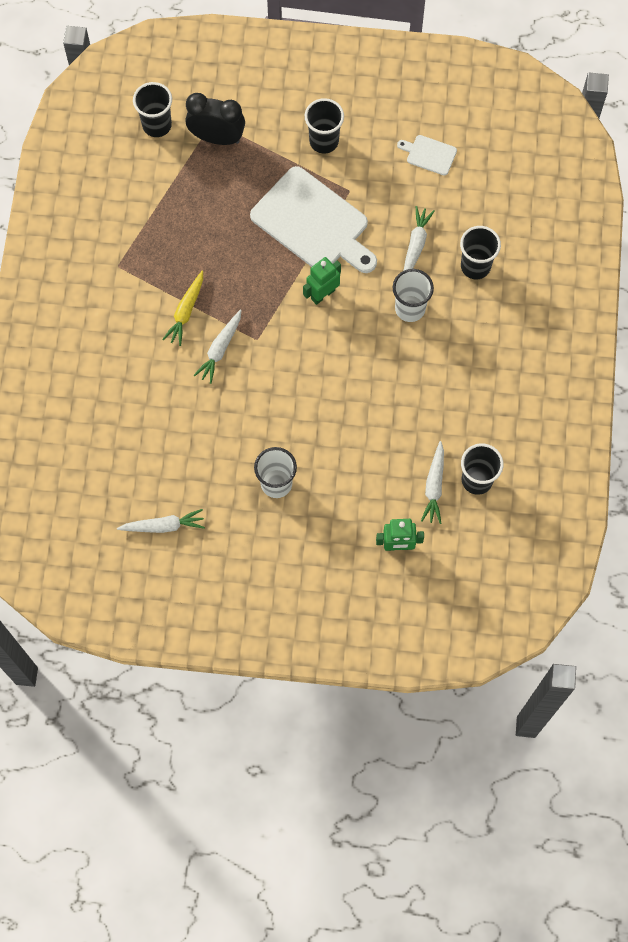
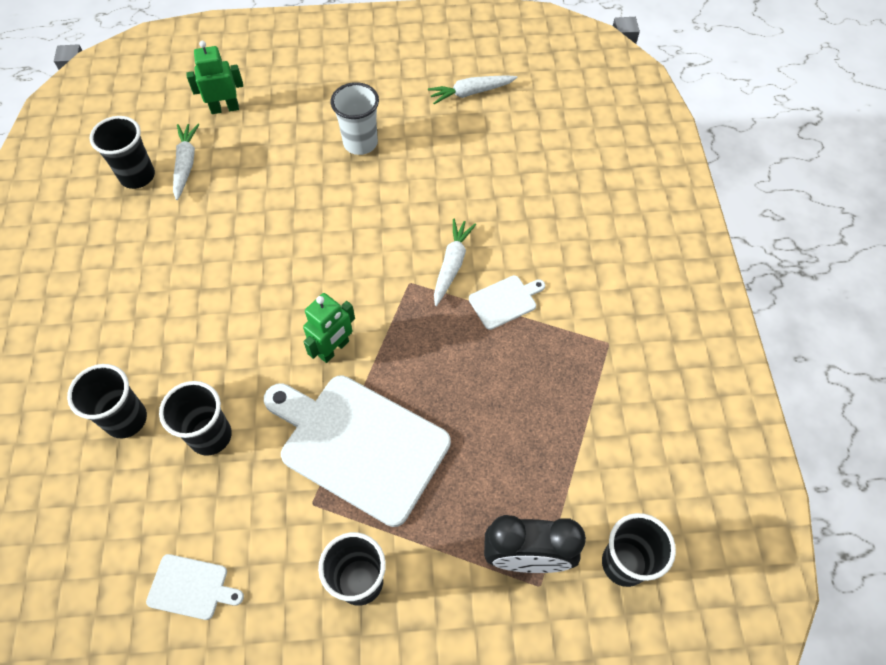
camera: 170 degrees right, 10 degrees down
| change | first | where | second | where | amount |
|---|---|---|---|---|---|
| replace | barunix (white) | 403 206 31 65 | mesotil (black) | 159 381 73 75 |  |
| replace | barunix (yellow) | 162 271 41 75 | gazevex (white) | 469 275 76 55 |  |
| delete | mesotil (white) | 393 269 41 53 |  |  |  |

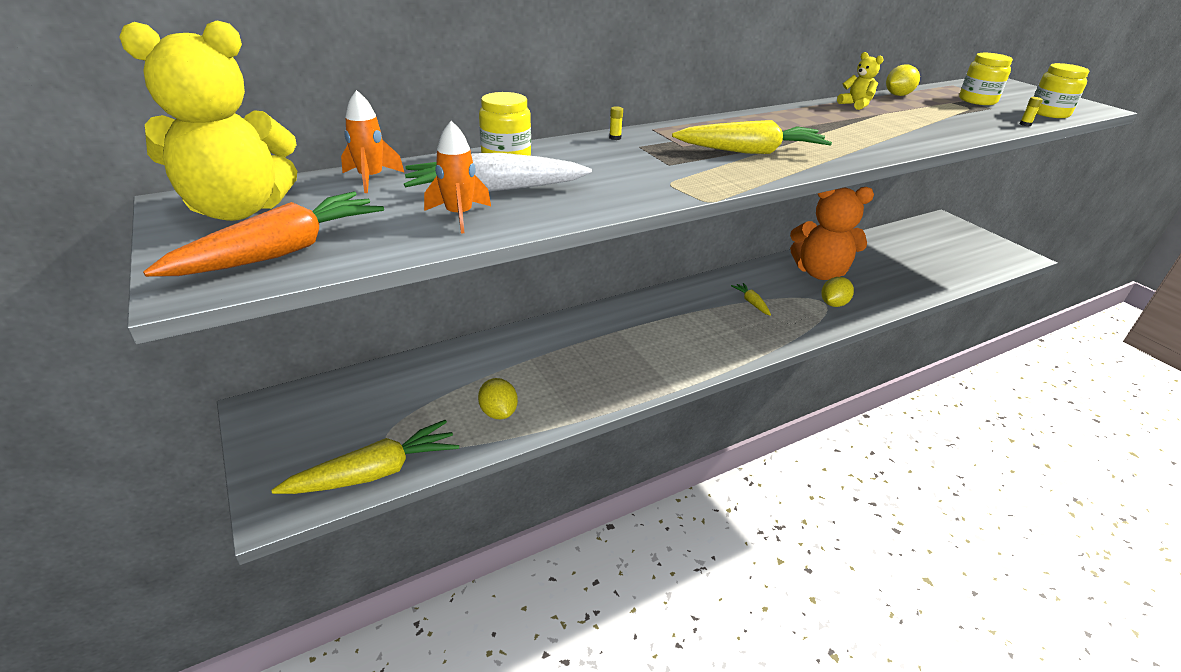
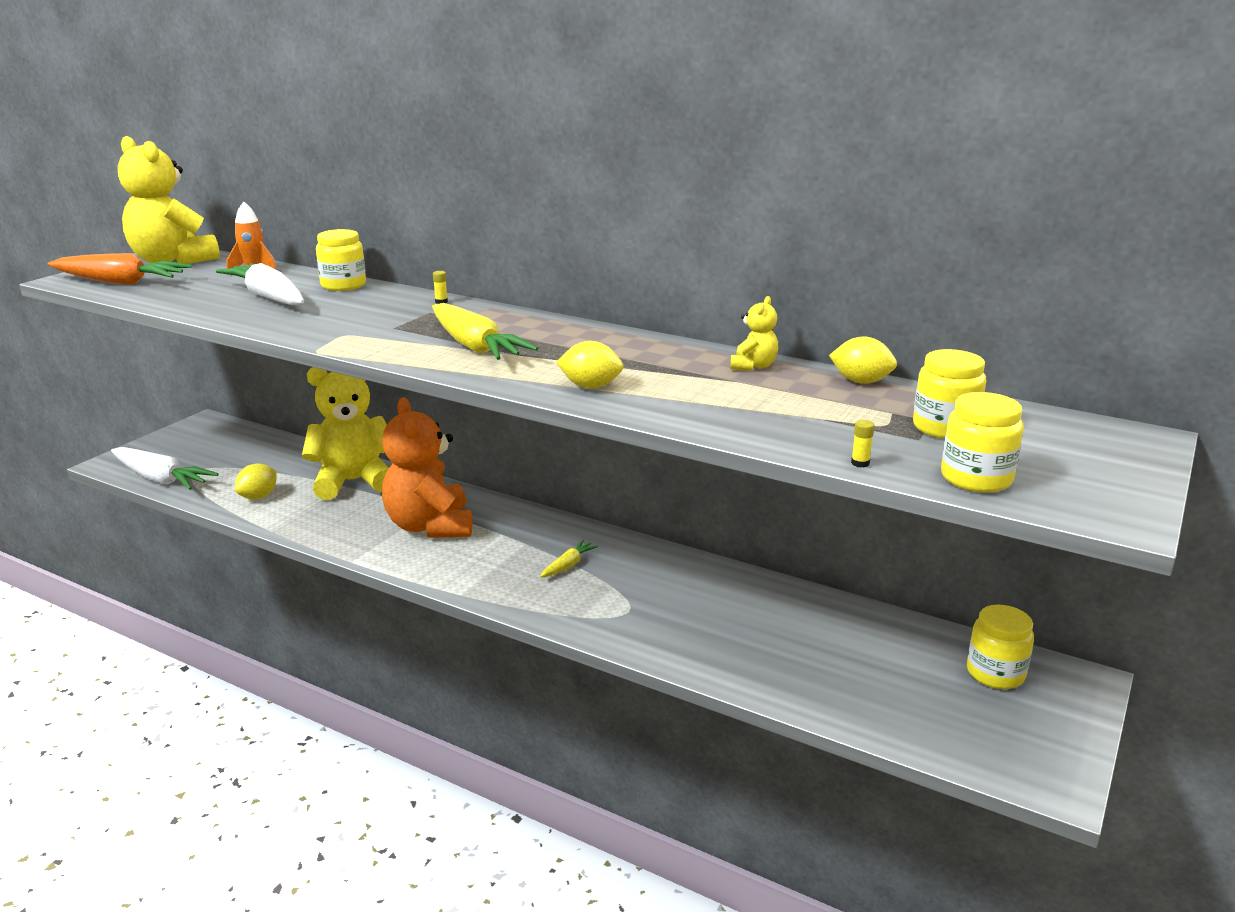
camera: 60 degrees right, 10 degrees down
| change | first | where | second | where | amount |
|---|---|---|---|---|---|
| recolor | barunix (yellow) | 271 420 188 74 | barunix (white) | 111 447 108 43 |  |
| insert |  |  | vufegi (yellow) | 302 367 87 133 |  |
| move | vufegi (orange) | 790 187 84 93 |  | 382 397 90 141 |  |
| move | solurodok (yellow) | 821 277 33 30 |  | 556 341 67 47 |  |
| insert |  |  | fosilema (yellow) | 967 605 67 84 |  |
| delete | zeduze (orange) | 424 121 67 113 |  |  |  |

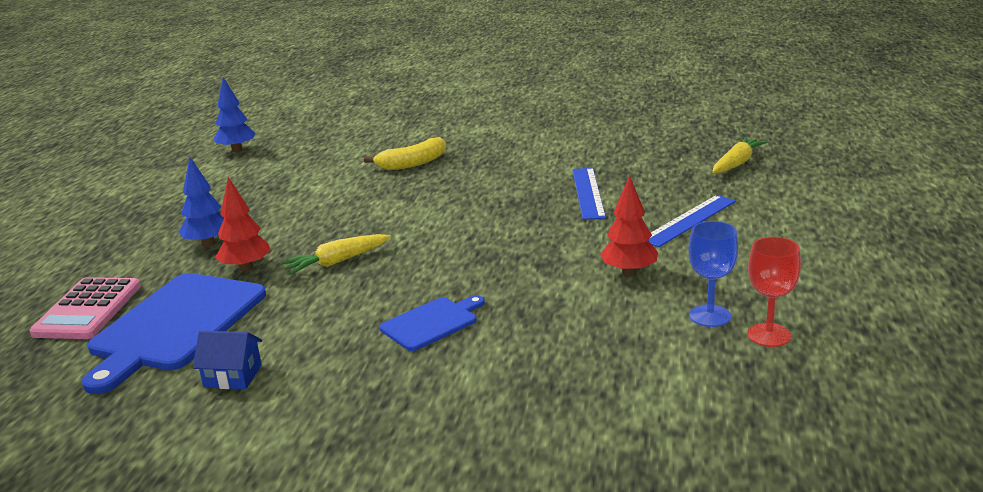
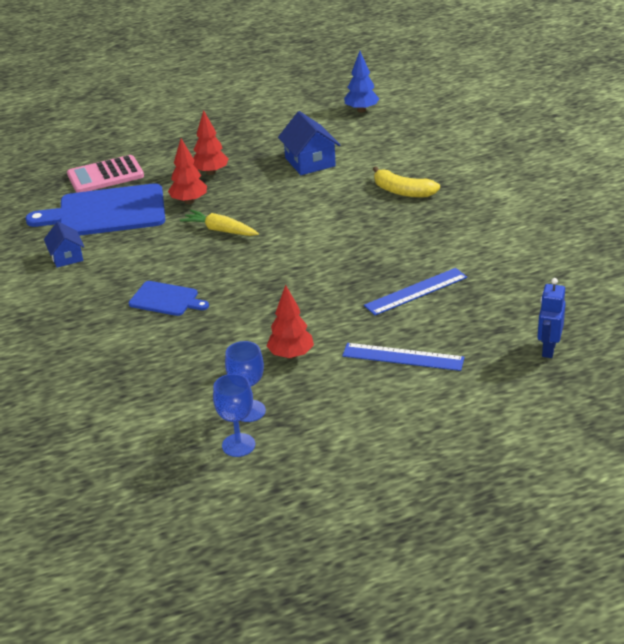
camera: 60 degrees right, 10 degrees up
| change | first | where | second | where | amount |
|---|---|---|---|---|---|
| recolor | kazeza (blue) | 178 157 46 90 | kazeza (red) | 193 110 36 65 |  |
| recolor | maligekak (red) | 747 237 54 110 | maligekak (blue) | 213 374 42 83 |  |
| insert |  |  | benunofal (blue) | 278 111 62 64 |  |
| replace | barunix (yellow) | 712 137 56 36 | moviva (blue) | 537 278 29 80 |  |

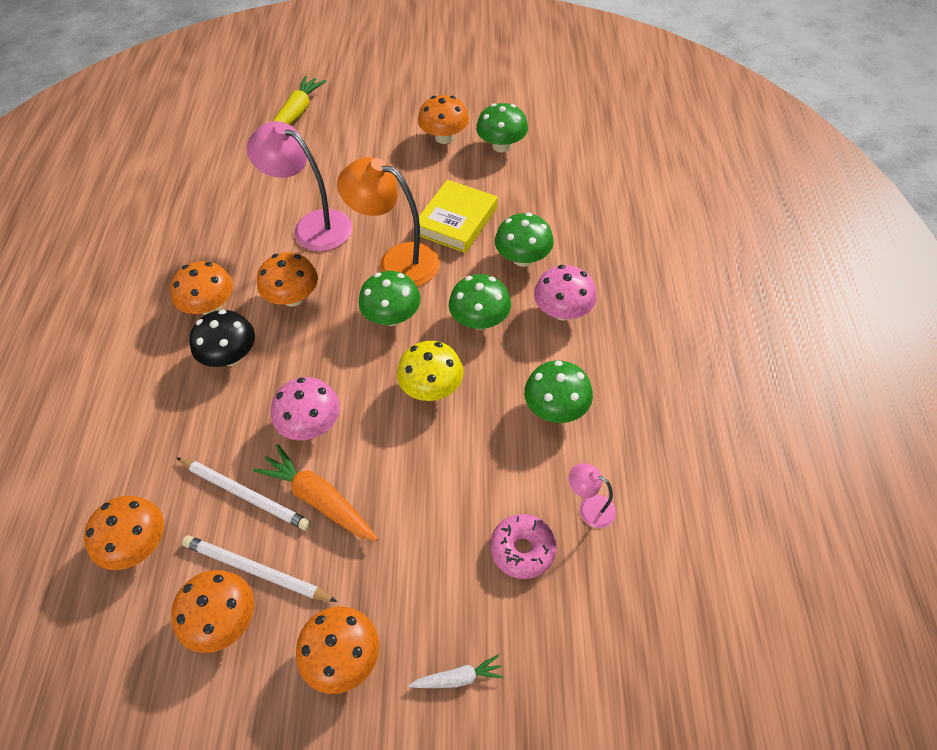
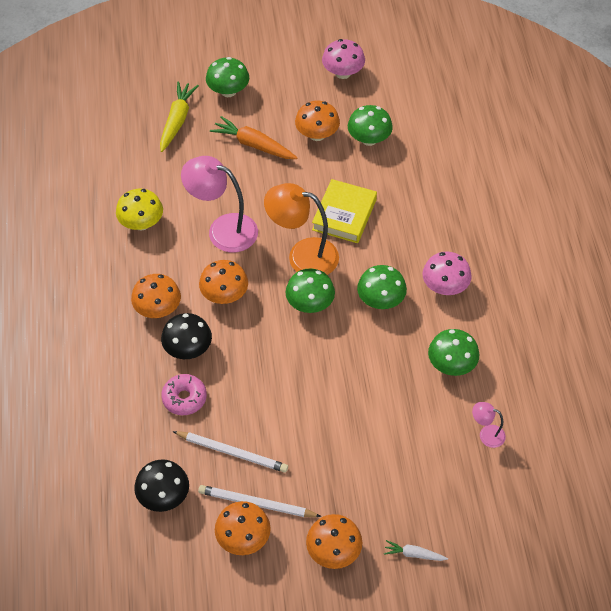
camera: 10 degrees left, 0 degrees up
| change | first | where | second | where | amount |
|---|---|---|---|---|---|
| move | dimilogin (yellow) | 397 341 67 60 |  | 116 189 47 42 |  |
| recolor | dimilogin (orange) | 84 496 80 74 | dimilogin (black) | 134 459 55 53 |  |
| move | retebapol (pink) | 490 514 66 65 |  | 161 374 46 41 |  |
| move | dimilogin (green) | 495 213 59 54 |  | 206 57 43 40 |  |
| move | barunix (orange) | 253 444 125 97 |  | 210 116 87 43 |  |
| move | dimilogin (pink) | 271 377 69 63 |  | 322 39 43 40 |  |
| rotate | barunix (white) | 408 655 96 33 |  | 384 540 64 21 | 150 degrees counterclockwise |

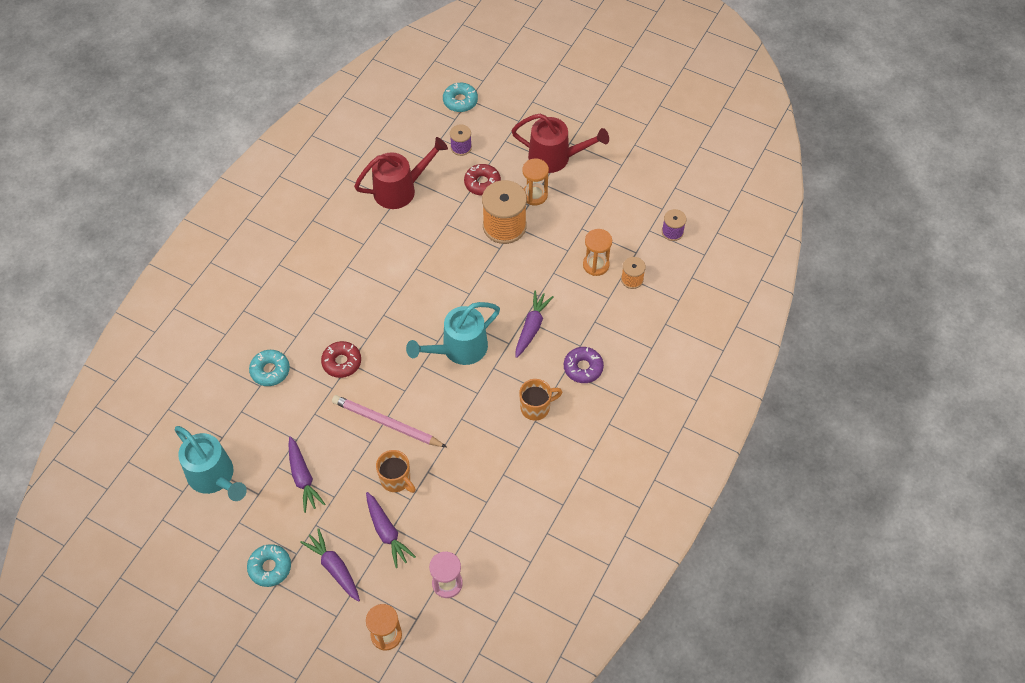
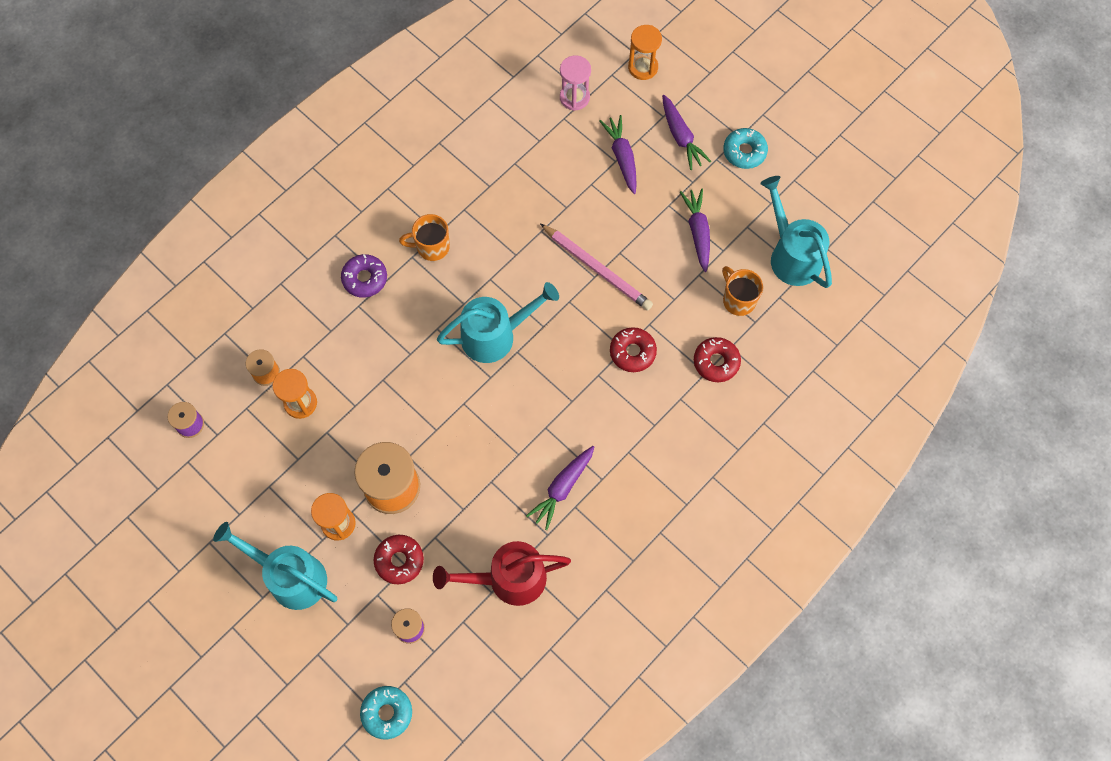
camera: 165 degrees left, 10 degrees up
| change | first | where | second | where | amount |
|---|---|---|---|---|---|
| recolor | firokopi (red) | 512 114 97 59 | firokopi (turquoise) | 213 522 124 88 |  |
| move | barunix (purple) | 516 291 38 67 |  | 526 446 68 84 |  |
| recolor | retebapol (turquoise) | 249 350 41 36 | retebapol (red) | 694 337 47 45 |  |
| move | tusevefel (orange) | 376 450 40 43 |  | 722 266 41 50 |  |

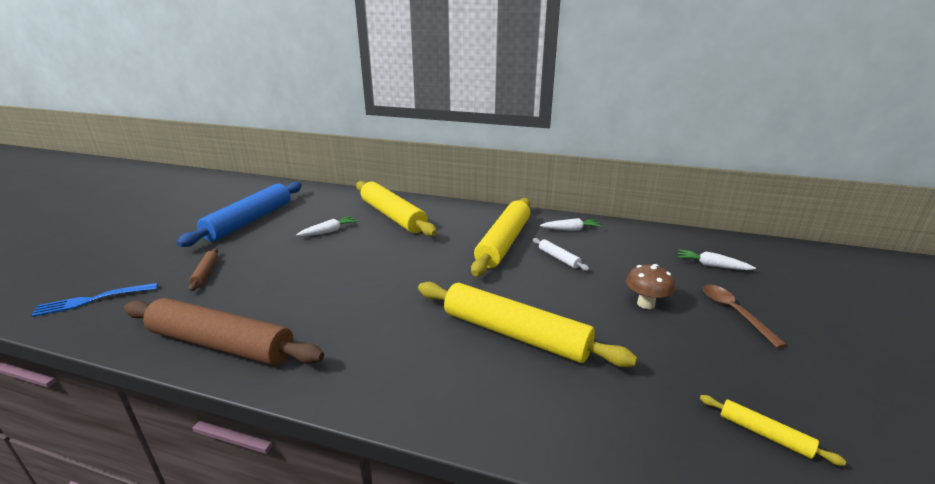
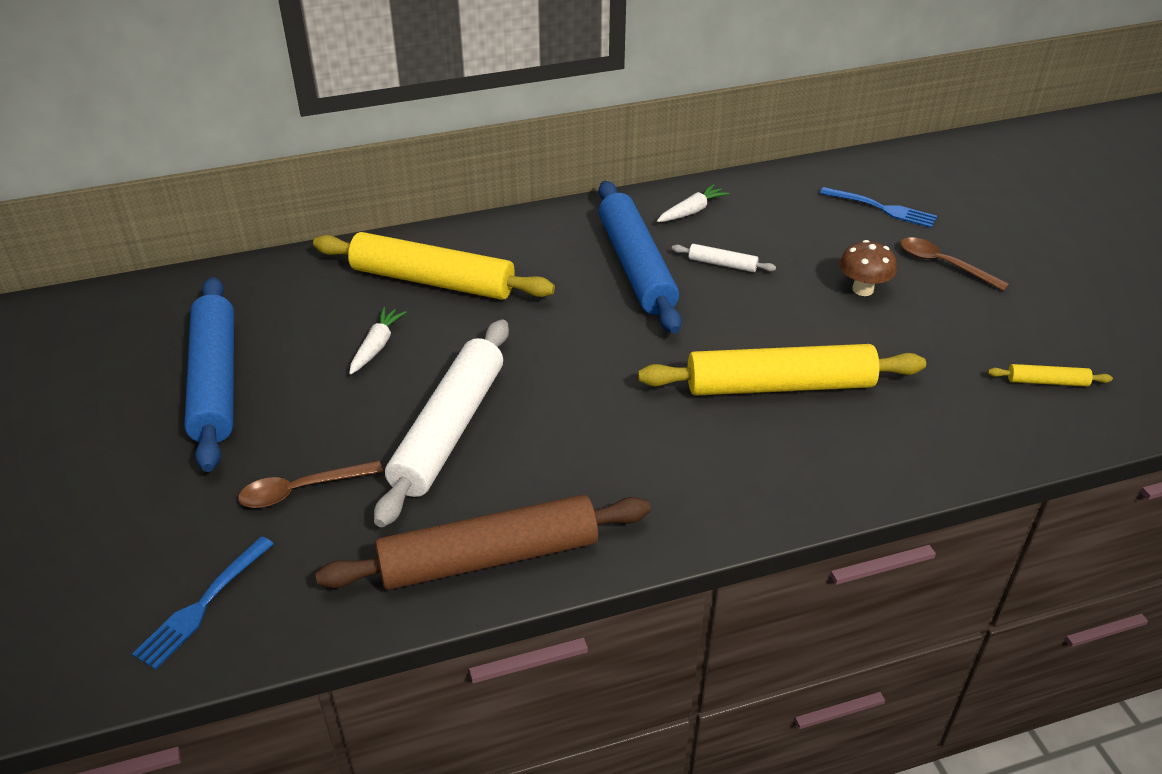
camera: 35 degrees left, 15 degrees up
| change | first | where | second | where | amount |
|---|---|---|---|---|---|
| replace | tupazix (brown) | 189 248 29 43 | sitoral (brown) | 238 460 145 48 |  |
| insert |  |  | tupazix (white) | 374 319 135 208 |  |
| recolor | tupazix (yellow) | 471 198 59 78 | tupazix (blue) | 599 181 83 153 |  |
| replace | barunix (white) | 677 250 79 20 | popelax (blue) | 820 187 117 41 |  |

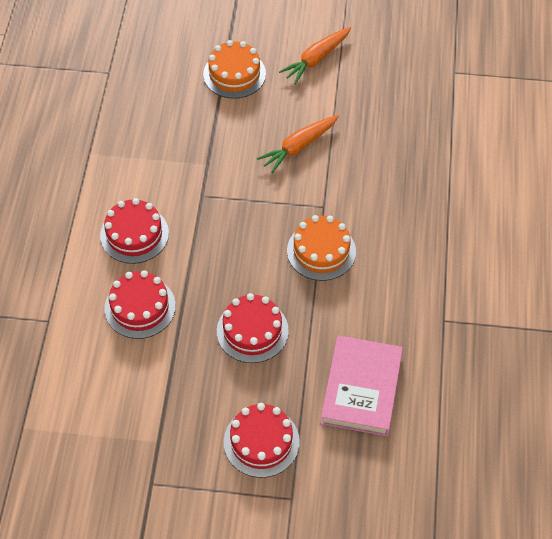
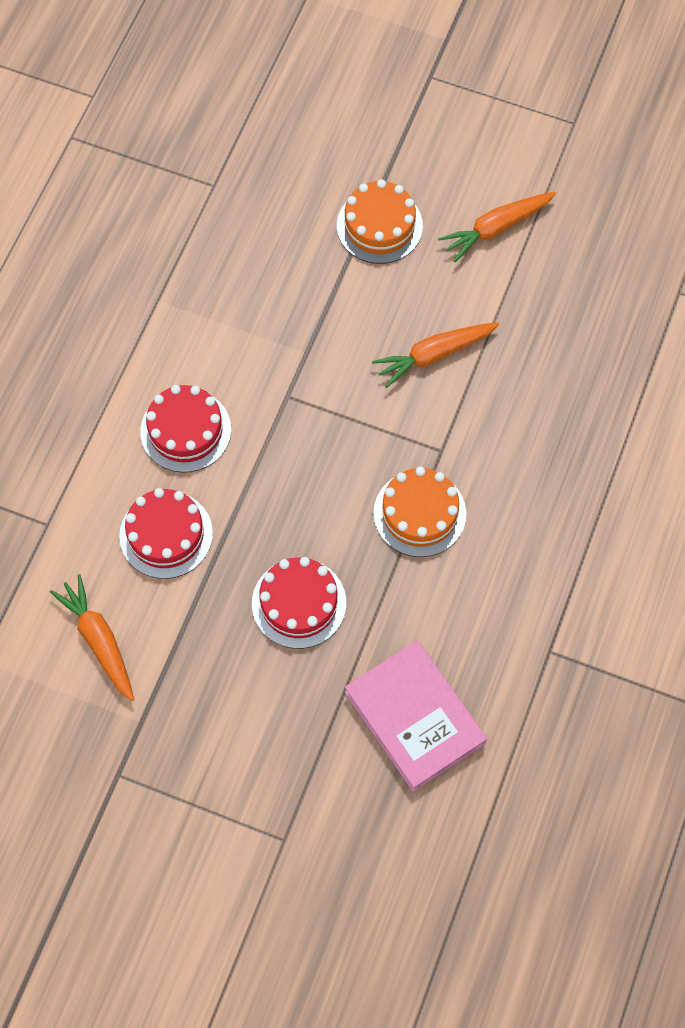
camera: 15 degrees right, 10 degrees up
| change | first | where | second | where | amount |
|---|---|---|---|---|---|
| insert |  |  | barunix (orange) | 50 574 84 127 |  |
| rotate | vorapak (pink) | 321 336 82 100 |  | 345 641 142 151 | 60 degrees counterclockwise |
| delete | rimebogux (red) | 224 403 76 75 |  |  |  |

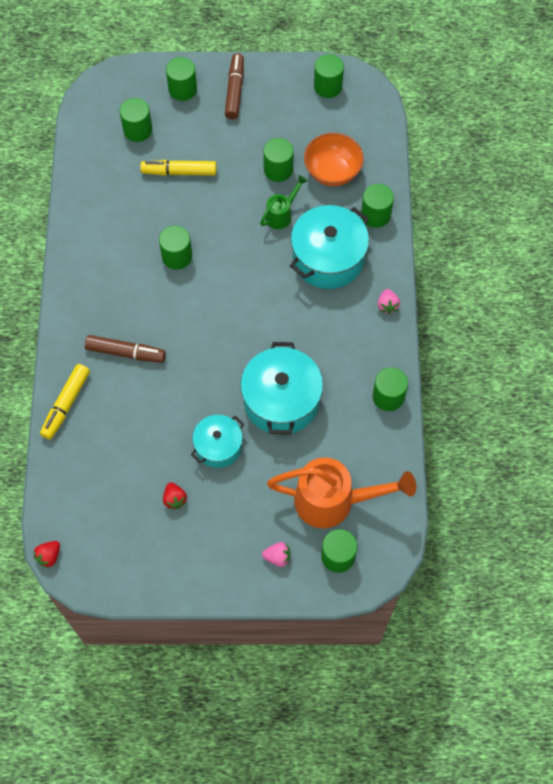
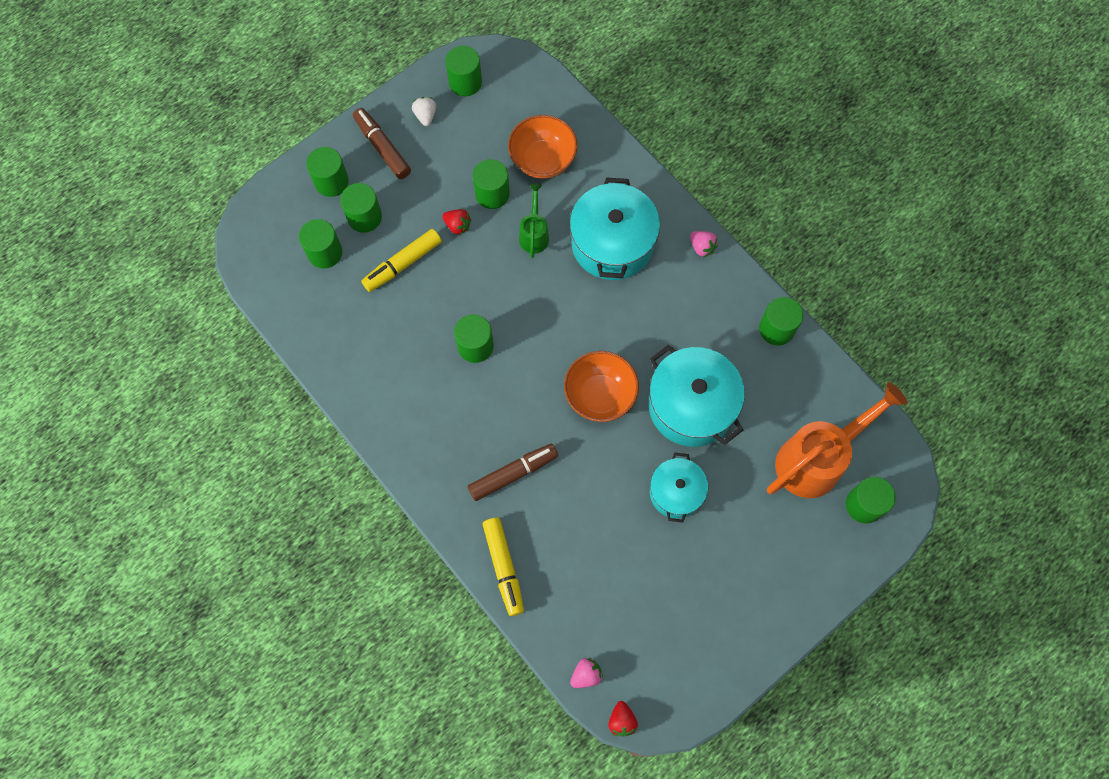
camera: 40 degrees left, 5 degrees up
| change | first | where | second | where | amount |
|---|---|---|---|---|---|
| move | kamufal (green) | 361 184 33 44 |  | 340 183 42 50 |  |
| insert |  |  | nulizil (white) | 412 97 24 29 |  |
| move | nulizil (red) | 163 482 24 27 |  | 442 209 29 26 |  |
| insert |  |  | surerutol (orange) | 564 351 75 71 |  |
| move | nulizil (pink) | 262 542 29 25 |  | 570 658 33 30 |  |

